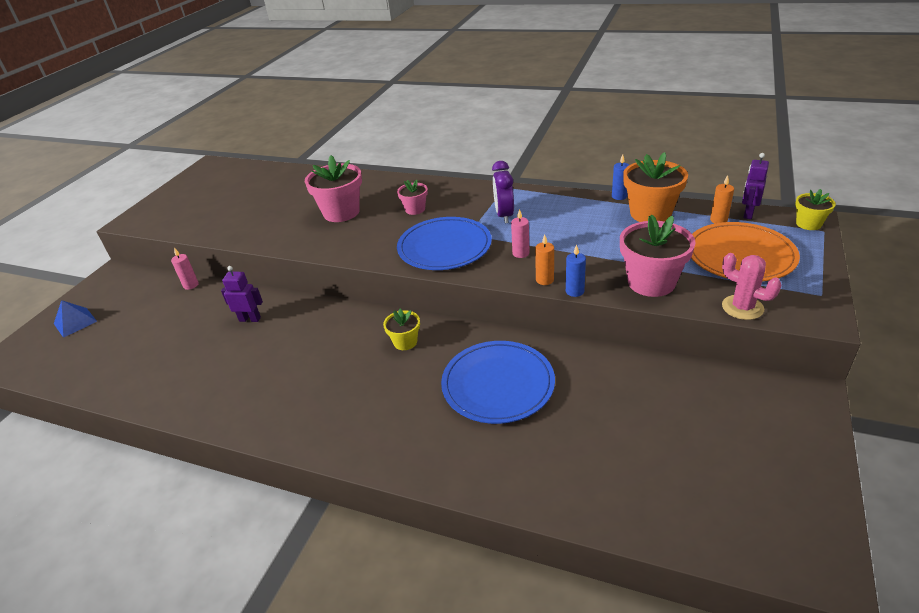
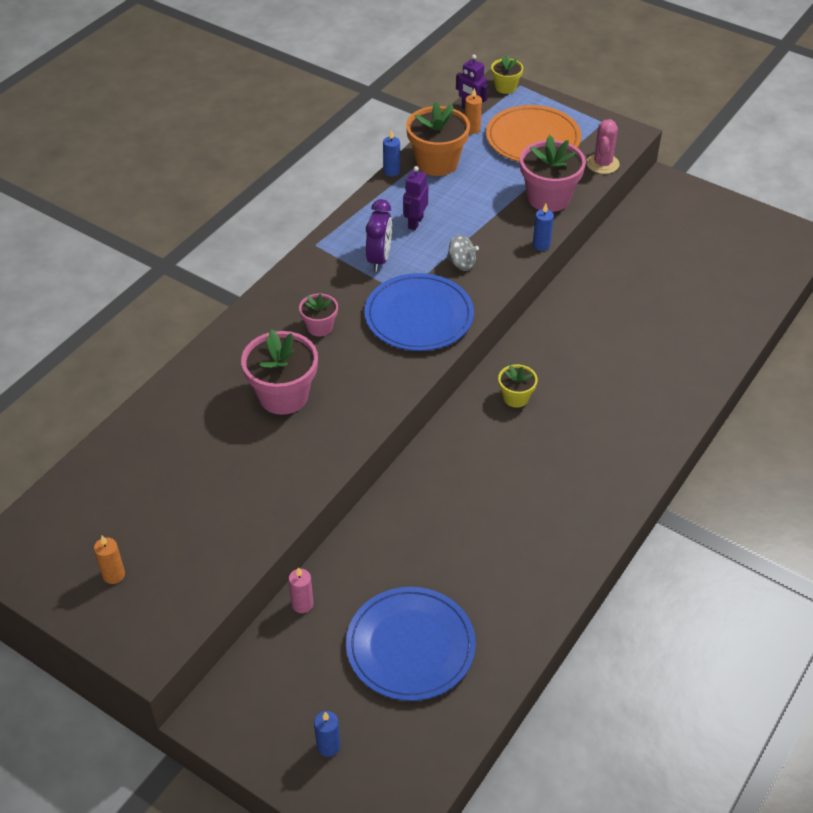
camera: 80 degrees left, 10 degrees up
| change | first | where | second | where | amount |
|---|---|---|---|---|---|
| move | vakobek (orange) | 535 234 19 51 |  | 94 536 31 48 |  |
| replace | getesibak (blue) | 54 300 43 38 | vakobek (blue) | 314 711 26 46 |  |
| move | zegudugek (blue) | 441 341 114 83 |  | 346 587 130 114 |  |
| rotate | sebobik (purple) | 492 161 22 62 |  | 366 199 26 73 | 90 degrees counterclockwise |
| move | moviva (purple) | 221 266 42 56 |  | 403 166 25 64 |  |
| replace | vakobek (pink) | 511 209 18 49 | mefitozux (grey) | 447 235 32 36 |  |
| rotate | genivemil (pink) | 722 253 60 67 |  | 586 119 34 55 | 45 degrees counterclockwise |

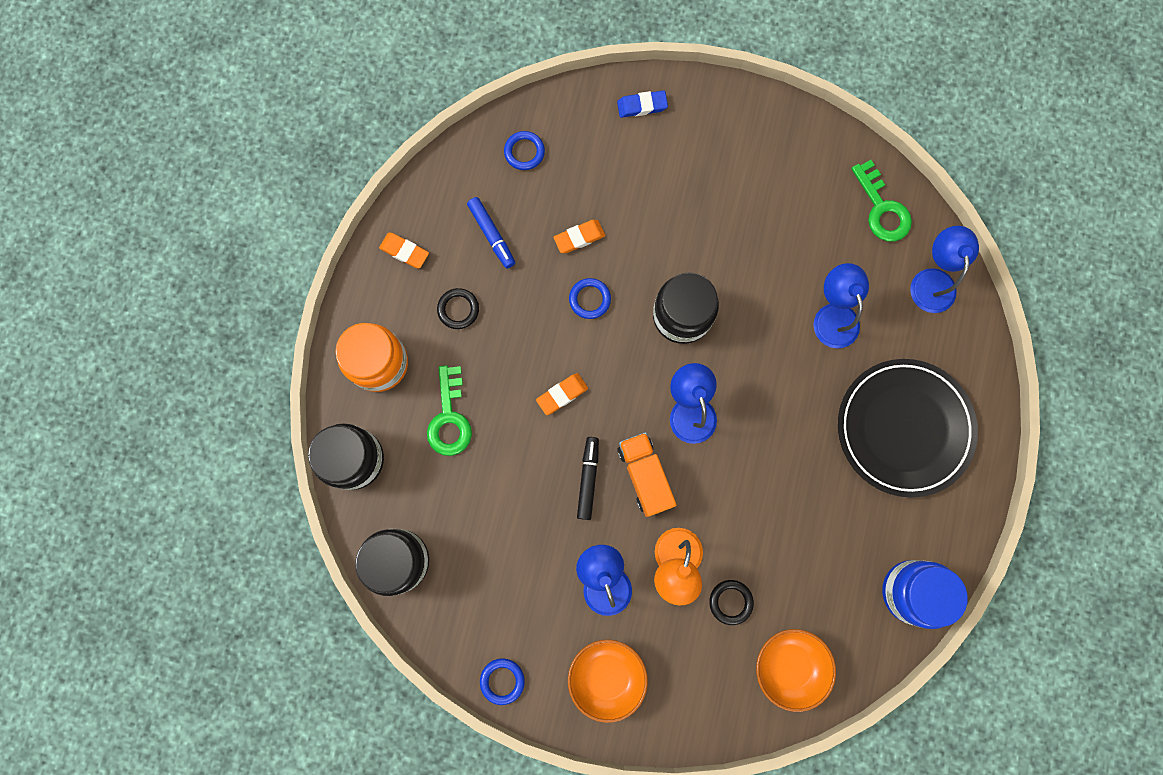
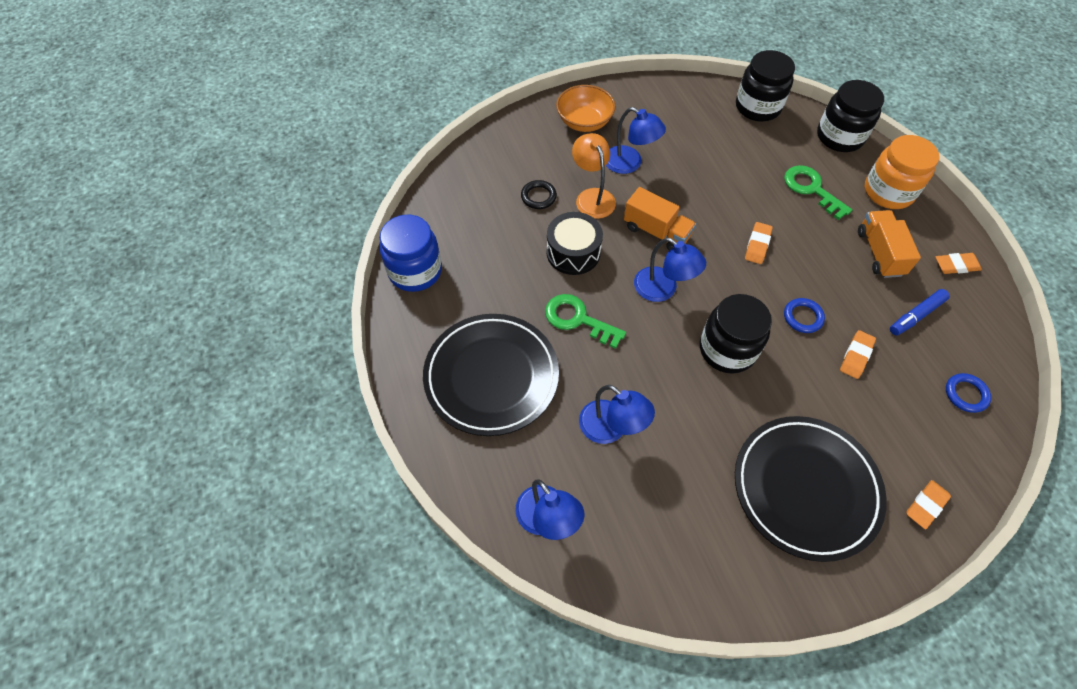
camera: 145 degrees right, 20 degrees down
| change | first | where | second | where | amount |
|---|---|---|---|---|---|
| move | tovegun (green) | 851 160 61 82 |  | 545 294 81 55 |  |
| insert |  |  | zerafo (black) | 547 212 56 63 |  |
| insert |  |  | zegudugek (black) | 735 416 152 146 |  |
| replace | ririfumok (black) | 437 288 42 41 | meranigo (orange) | 858 210 63 68 |  |
| rotate | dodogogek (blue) | 467 197 48 72 |  | 890 289 60 46 | 60 degrees counterclockwise |
| recolor | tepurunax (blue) | 617 90 51 28 | tepurunax (orange) | 907 480 44 49 |  |
| delete | ririfumok (blue) | 480 658 45 47 |  |  |  |
| delete | dodogogek (black) | 577 437 22 83 |  |  |  |
| delete | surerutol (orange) | 756 629 80 83 |  |  |  |

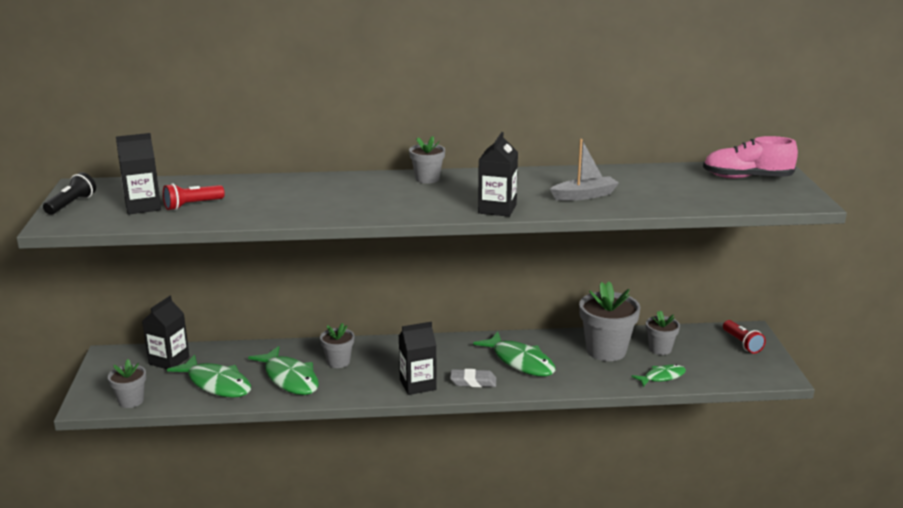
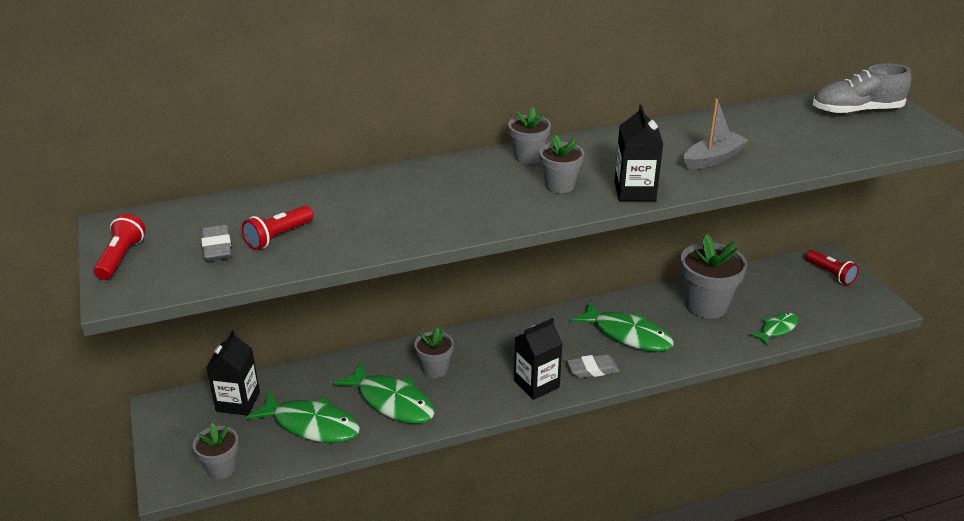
camera: 15 degrees left, 10 degrees up
| change | first | where | second | where | amount |
|---|---|---|---|---|---|
| recolor | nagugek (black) | 43 172 53 43 | nagugek (red) | 94 214 52 66 |  |
| replace | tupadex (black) | 116 133 45 82 | tepurunax (grey) | 201 225 31 36 |  |
| move | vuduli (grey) | 646 310 34 45 |  | 539 135 45 59 |  |
| recolor | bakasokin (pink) | 703 136 95 42 | bakasokin (grey) | 813 64 98 50 |  |

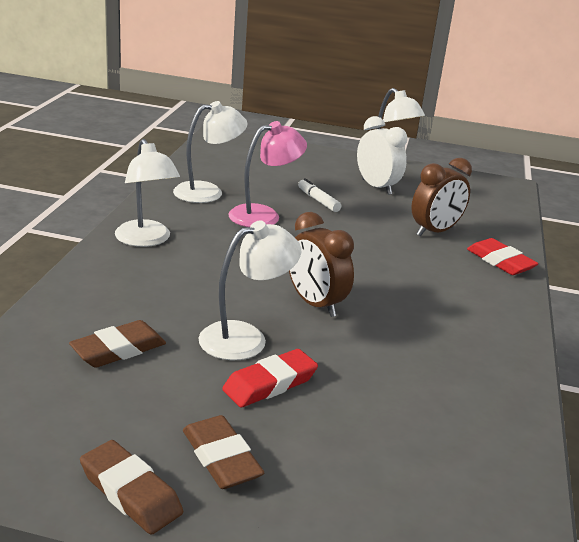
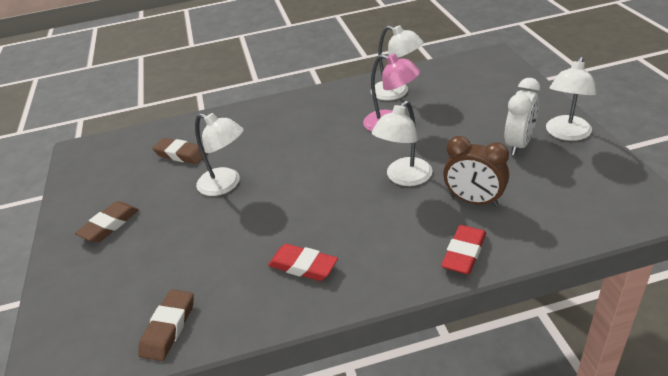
camera: 70 degrees right, 10 degrees up
| change | first | where | second | where | amount |
|---|---|---|---|---|---|
| move | tepurunax (brown) | 80 440 103 95 |  | 138 290 56 71 |  |
| move | tepurunax (red) | 222 349 96 58 |  | 268 244 70 37 |  |
| move | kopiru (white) | 115 139 65 108 |  | 372 101 61 85 |  |
| delete | sebobik (brown) | 289 212 65 105 |  |  |  |
| delete | dodogogek (white) | 298 178 43 34 |  |  |  |

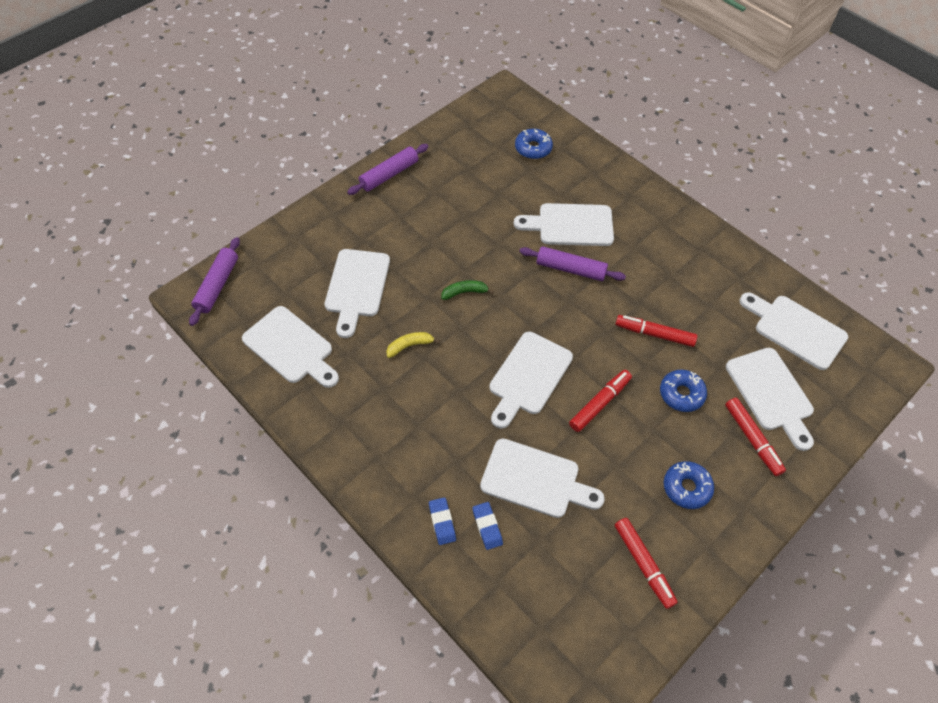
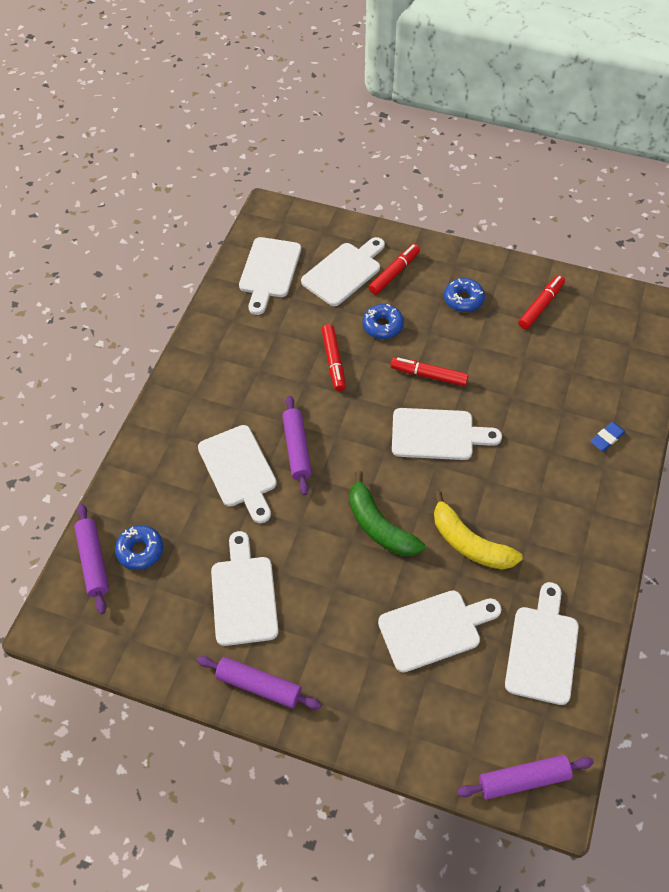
camera: 115 degrees left, 0 degrees up
| change | first | where | second | where | amount |
|---|---|---|---|---|---|
| insert |  |  | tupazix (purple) | 74 504 35 110 |  |
| move | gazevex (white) | 480 438 125 80 |  | 211 531 68 115 |  |
| resize | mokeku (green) | 441 280 53 20 |  | 349 471 76 85 | x1.87 |
| resize | mokeku (yellow) | 386 332 54 26 |  | 434 491 89 79 | x1.87 |
| delete | tepurunax (blue) | 472 502 31 48 |  |  |  |

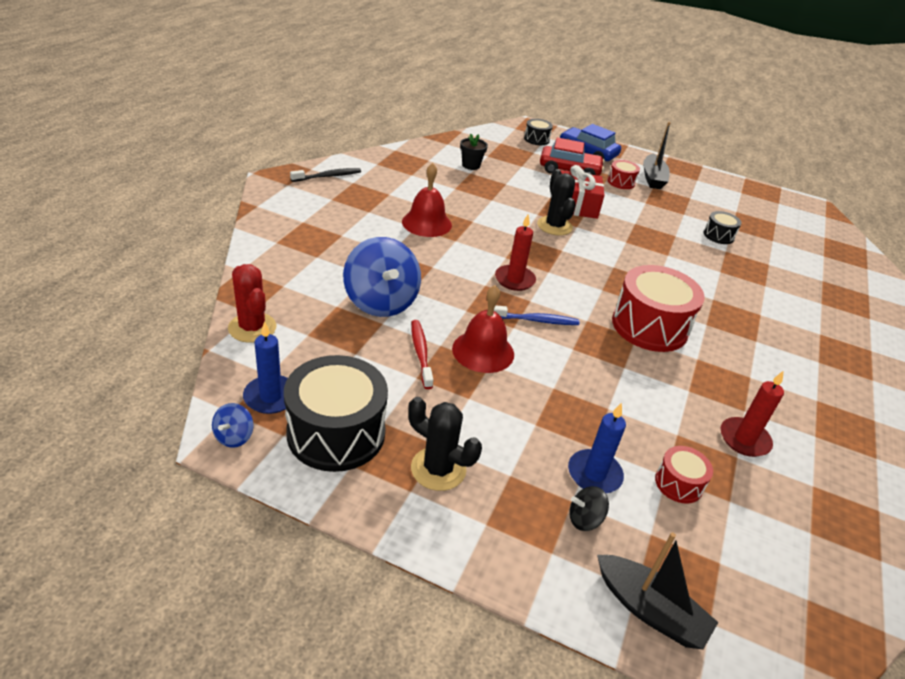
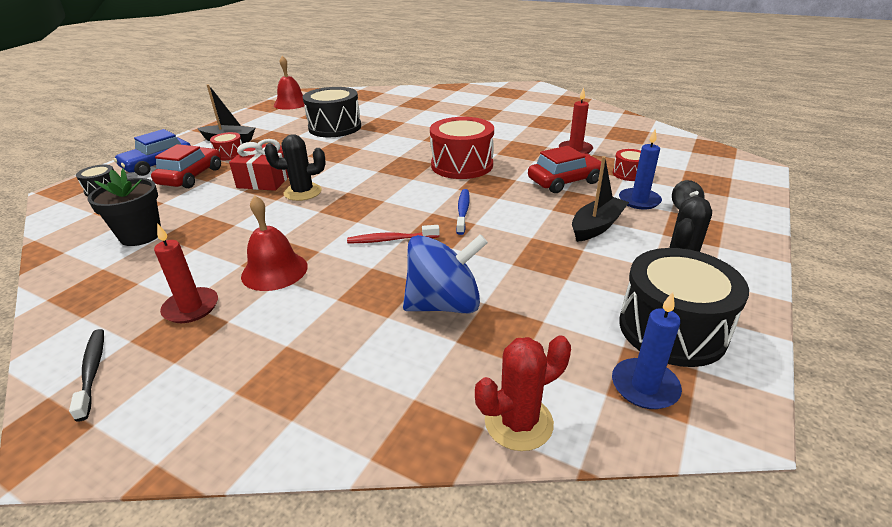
camera: 80 degrees left, 5 degrees down
| change | first | where | second | where | amount |
|---|---|---|---|---|---|
| resize | vuduli (black) | 460 134 28 36 |  | 87 169 74 77 | x1.60 |
| move | vakobek (red) | 495 214 41 77 |  | 154 223 64 100 |  |
| move | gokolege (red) | 452 285 62 88 |  | 274 56 30 54 |  |
| resize | zerafo (black) | 704 211 37 33 |  | 303 87 58 50 | x2.04 |
| move | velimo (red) | 411 320 22 69 |  | 347 225 93 18 |  |
| insert |  |  | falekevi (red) | 528 146 73 47 |  |
| move | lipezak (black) | 597 533 121 116 |  | 572 156 57 86 |  |
| delete | mefitozux (blue) | 212 403 41 45 |  |  |  |

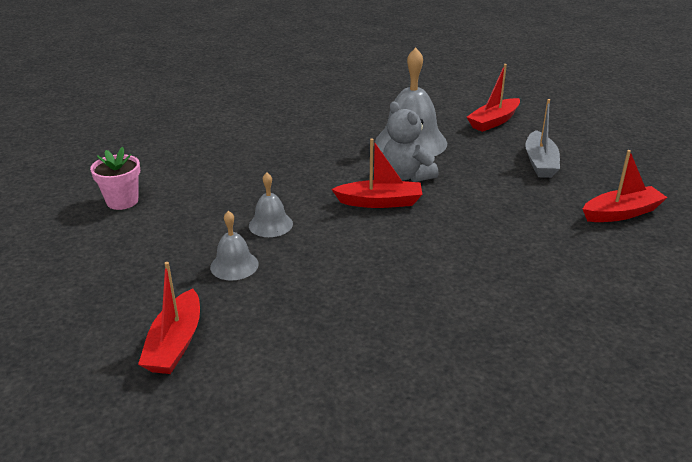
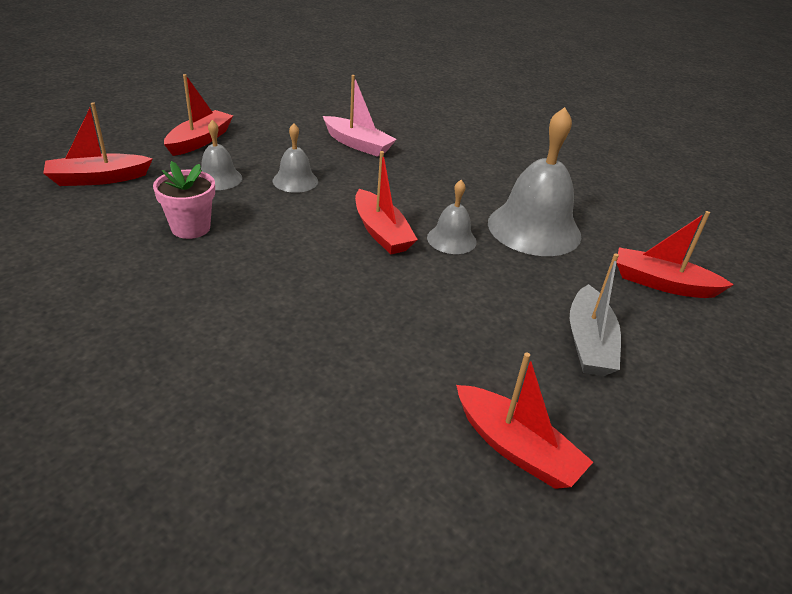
camera: 60 degrees right, 5 degrees up
| change | first | where | second | where | amount |
|---|---|---|---|---|---|
| move | vuduli (pink) | 90 147 50 63 |  | 153 161 62 78 |  |
| insert |  |  | lipezak (red) | 164 74 69 82 |  |
| insert |  |  | lipezak (pink) | 323 75 74 82 |  |
| replace | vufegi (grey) | 383 101 55 81 | gokolege (grey) | 427 180 50 74 |  |
| rotate | lipezak (grey) | 525 99 35 79 |  | 570 253 51 123 | 60 degrees counterclockwise |

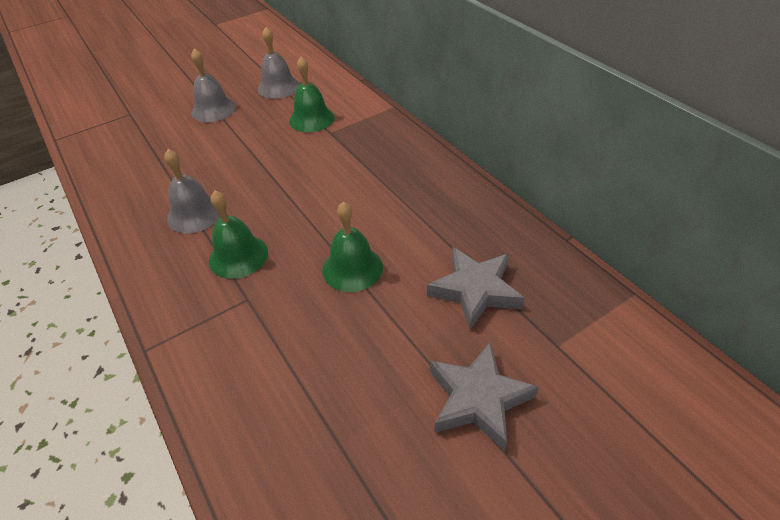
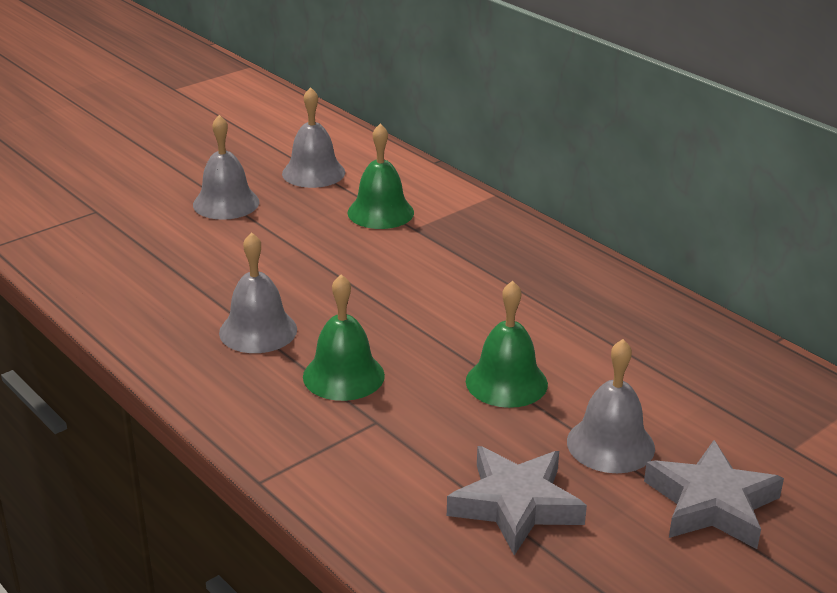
camera: 10 degrees left, 15 degrees down
| change | first | where | second | where | amount |
|---|---|---|---|---|---|
| move | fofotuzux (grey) | 427 247 97 83 |  | 447 446 140 110 |  |
| insert |  |  | gokolege (grey) | 567 339 88 134 |  |

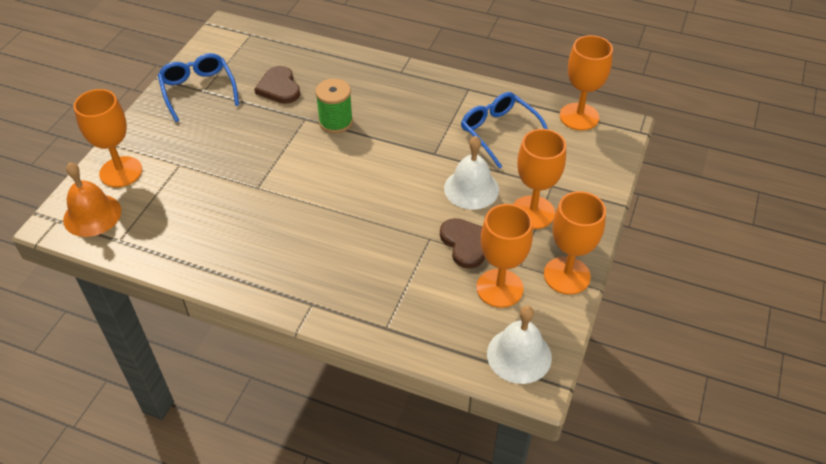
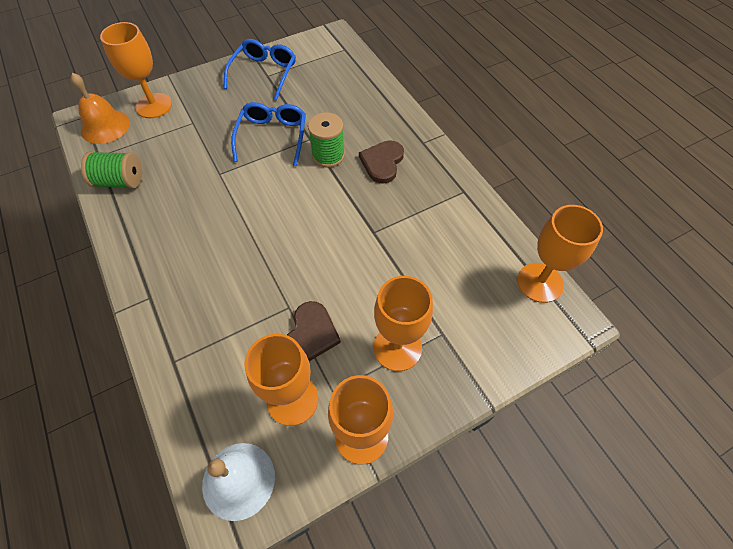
camera: 40 degrees right, 10 degrees up
| change | first | where | second | where | amount |
|---|---|---|---|---|---|
| insert |  |  | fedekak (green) | 81 151 61 37 |  |
| move | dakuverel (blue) | 461 92 87 77 |  | 231 102 75 64 |  |
| move | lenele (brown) | 254 66 46 38 |  | 359 140 45 44 |  |
| delete | gokolege (white) | 444 136 55 74 |  |  |  |

